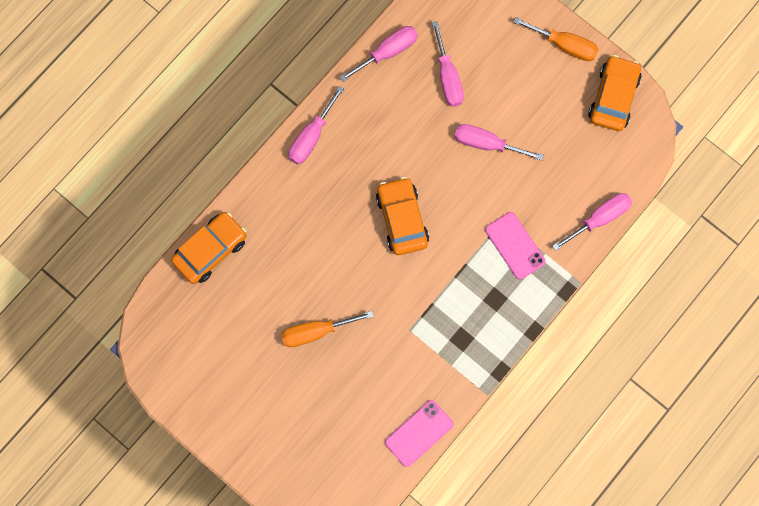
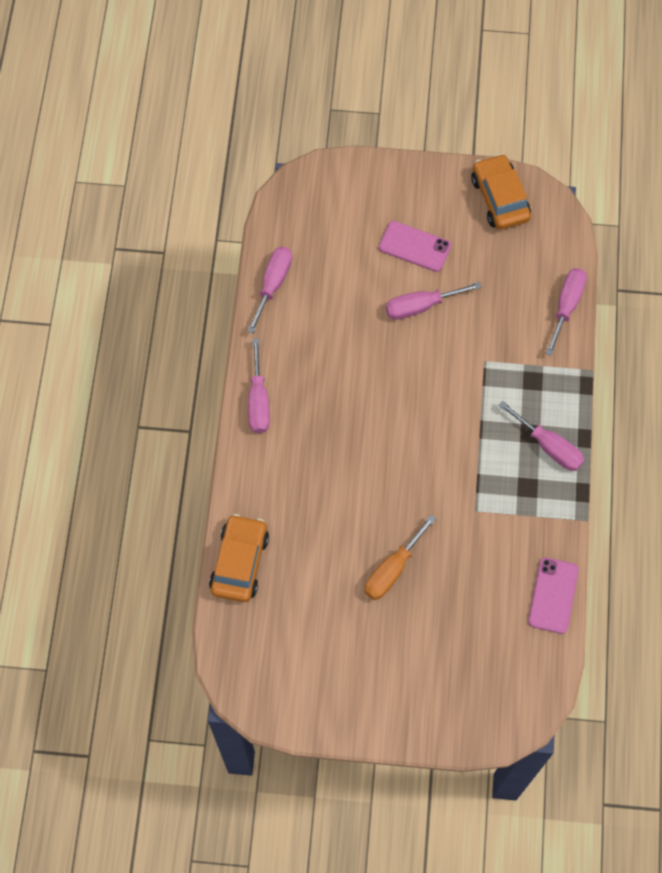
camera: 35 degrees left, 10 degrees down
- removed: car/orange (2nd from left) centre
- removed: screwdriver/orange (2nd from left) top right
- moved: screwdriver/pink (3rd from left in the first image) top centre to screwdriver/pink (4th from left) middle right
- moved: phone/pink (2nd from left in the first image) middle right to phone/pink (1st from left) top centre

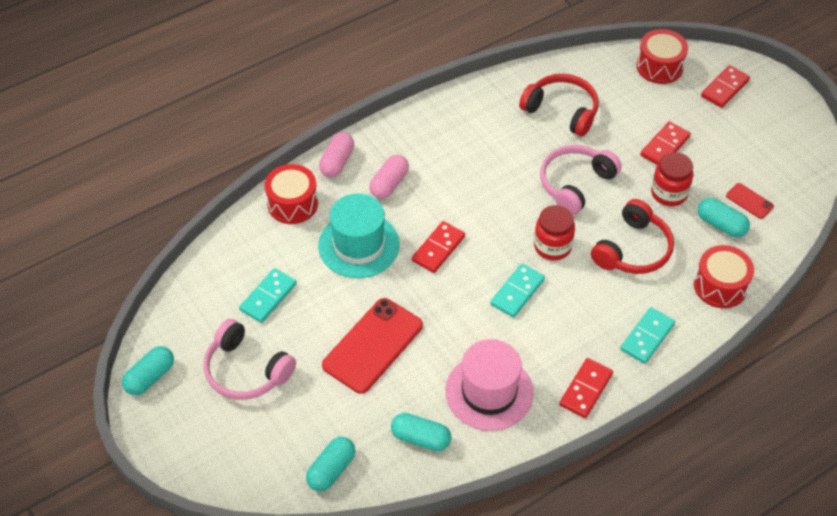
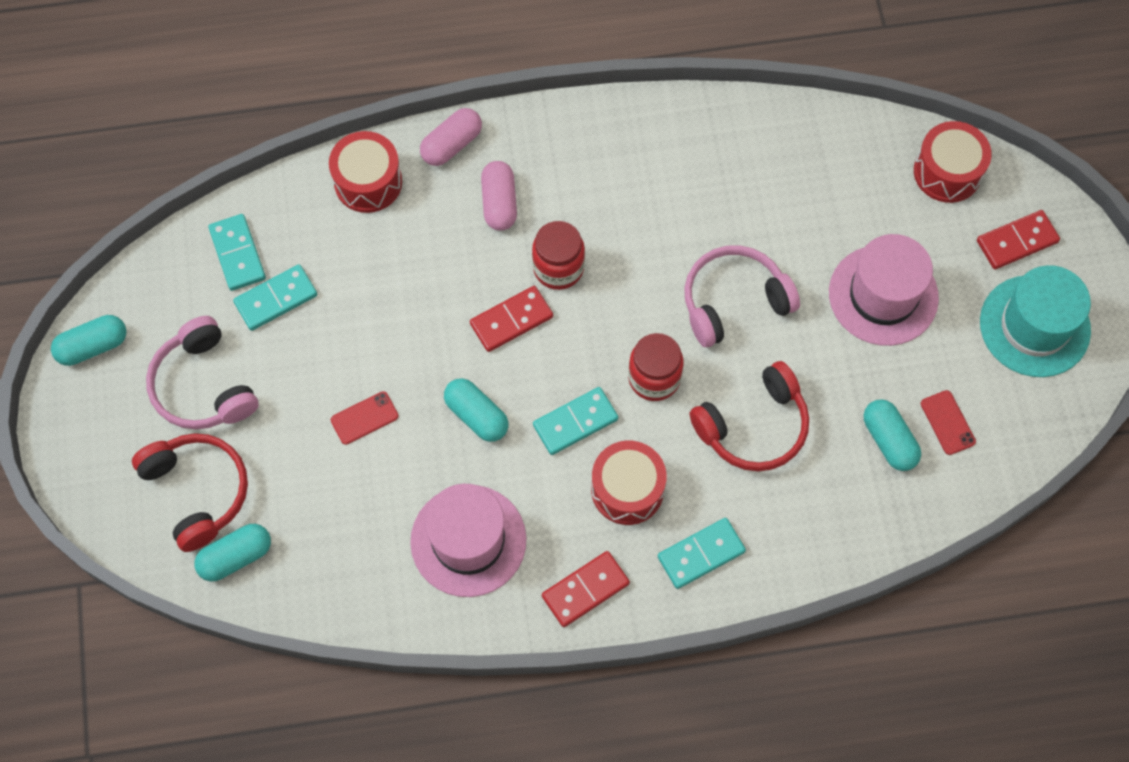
camera: 25 degrees right, 15 degrees up
- added: domino/turquoise (1st from left) top left
- moved: hat/turquoise centre to middle right
- moved: capsule/turquoise (3rd from left) bottom centre to centre
- moved: headphones/red (1st from left) top right to middle left
- moved: jar/red (2nd from left in the first image) middle right to jar/red (1st from left) centre
- moved: drum/red (3rd from left in the first image) middle right to drum/red (2nd from left) centre
- replaced: domino/red (3rd from left) top right to hat/pink (2nd from left) middle right
- turned: capsule/pink (2nd from left) centre = top centre 60 degrees counterclockwise
- resized: phone/red (1st from left) bottom centre = middle left x0.46

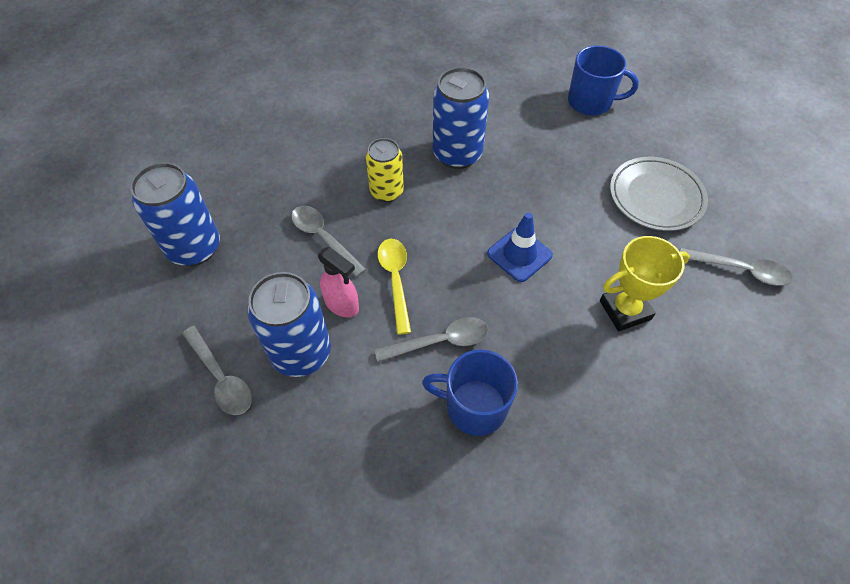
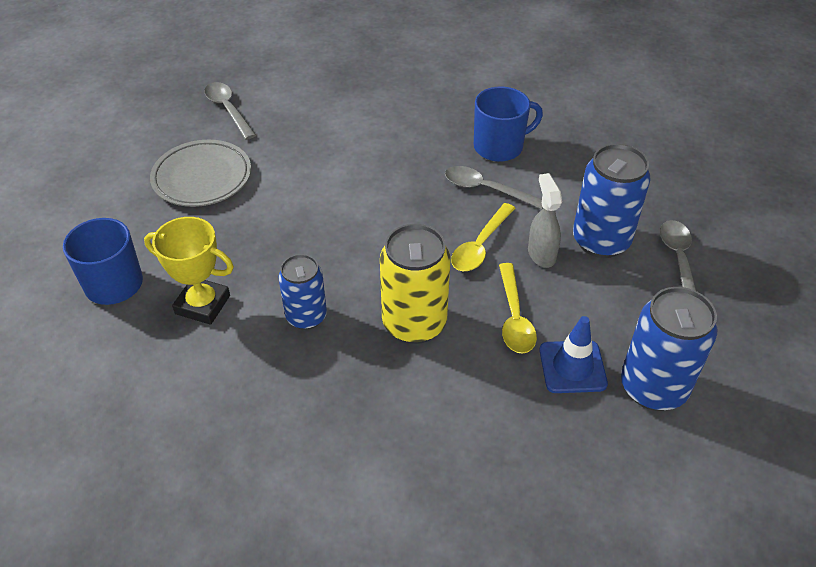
camera: 140 degrees left, 10 degrees down
- moved: traffic cone/blue centre to middle right
- moved: trophy/yellow middle right to middle left
- recoloured: spoon/grey (2nd from left) centre to spoon/yellow (2nd from left) centre
- recoloured: spray bottle/pink centre to spray bottle/grey middle right
- turned: mug/blue (1st from left in the first image) bottom centre = top centre 75 degrees counterclockwise
- resized: can/yellow top centre = centre x1.54
- resized: can/blue (3rd from left in the first image) top centre = centre x0.65

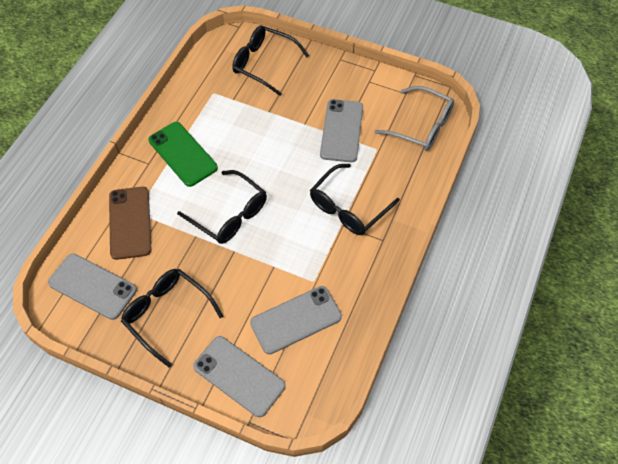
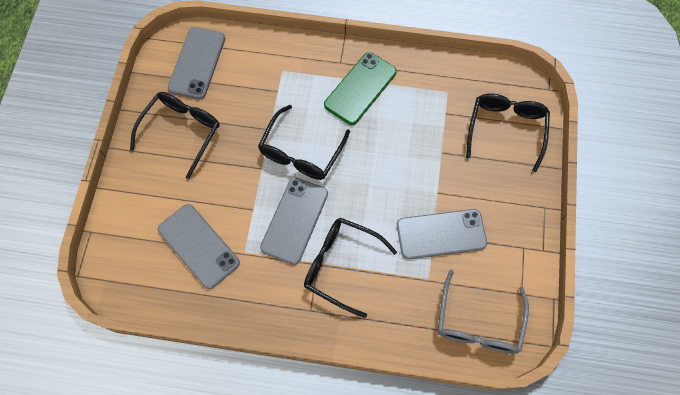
camera: 75 degrees right, 10 degrees up
- removed: phone/brown middle left
- moved: phone/grey (2nd from left in the first image) bottom centre to phone/grey (3rd from left) centre

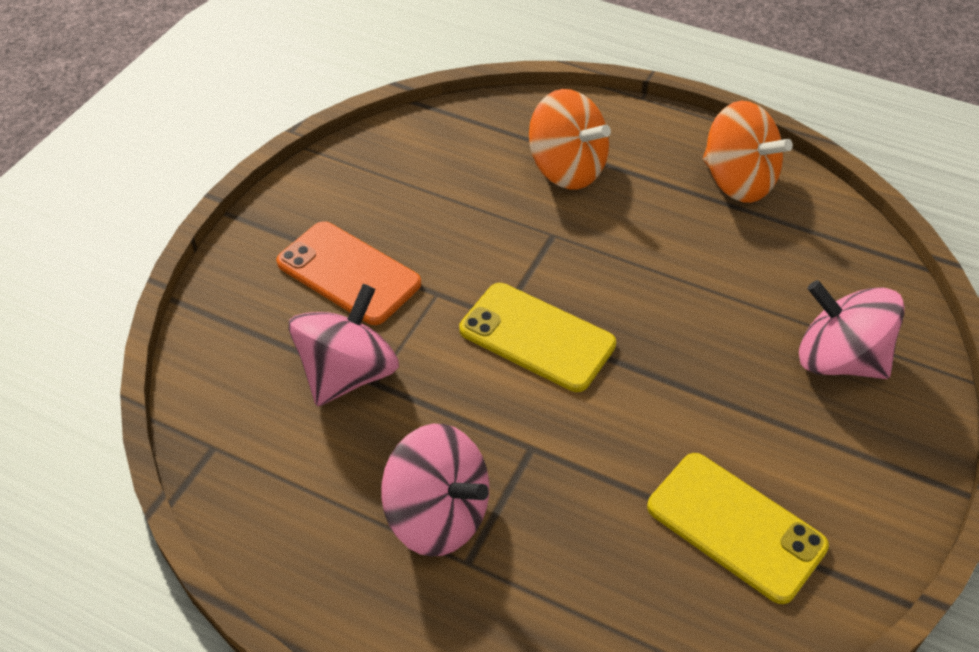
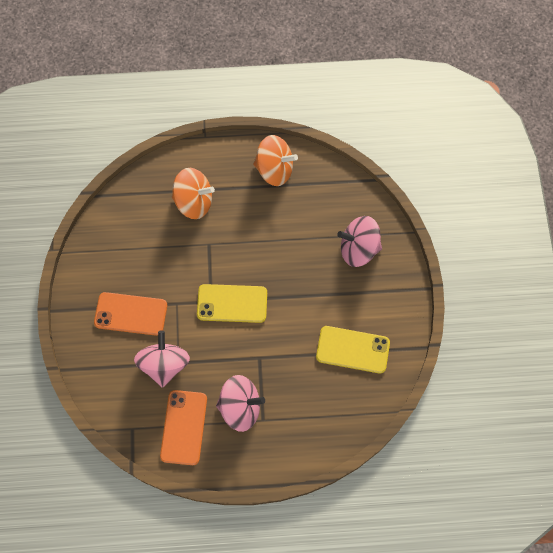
camera: 30 degrees left, 20 degrees up
- added: phone/orange (2nd from left) bottom left

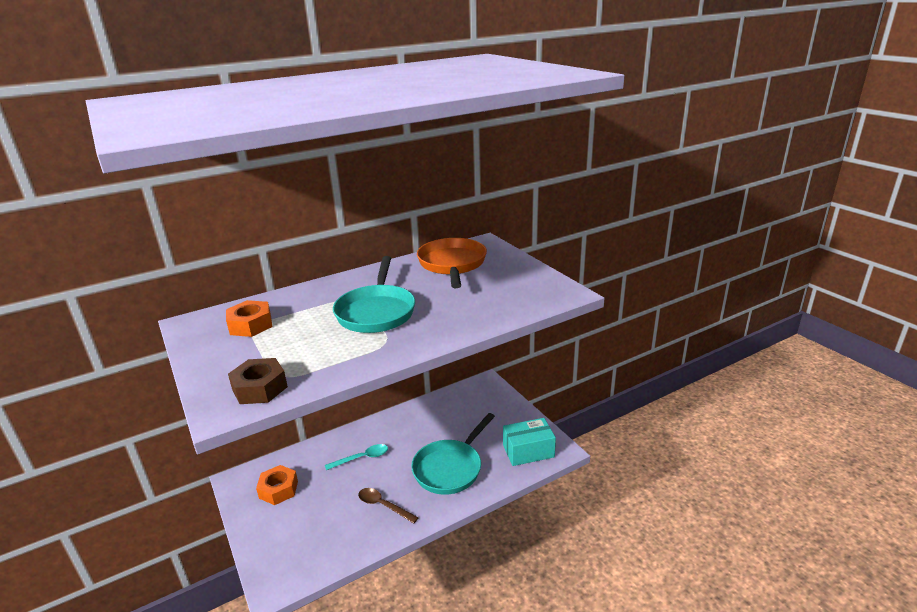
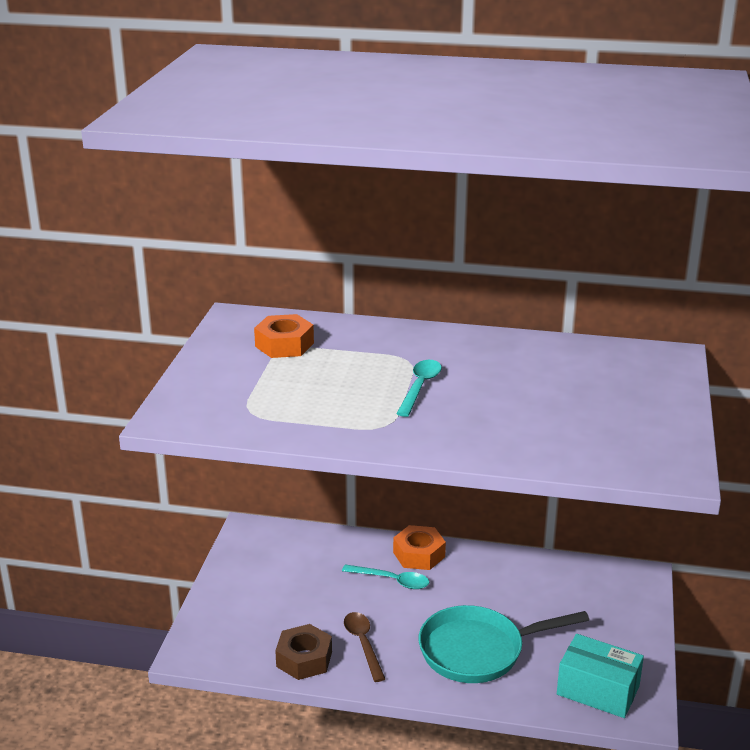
camera: 40 degrees right, 0 degrees up
- removed: pan/orange centre
- moved: nut/brown middle left to bottom centre
- moved: nut/orange (2nd from left) bottom left to bottom centre
- replaced: pan/turquoise (1st from left) centre to spoon/turquoise (2nd from left) centre

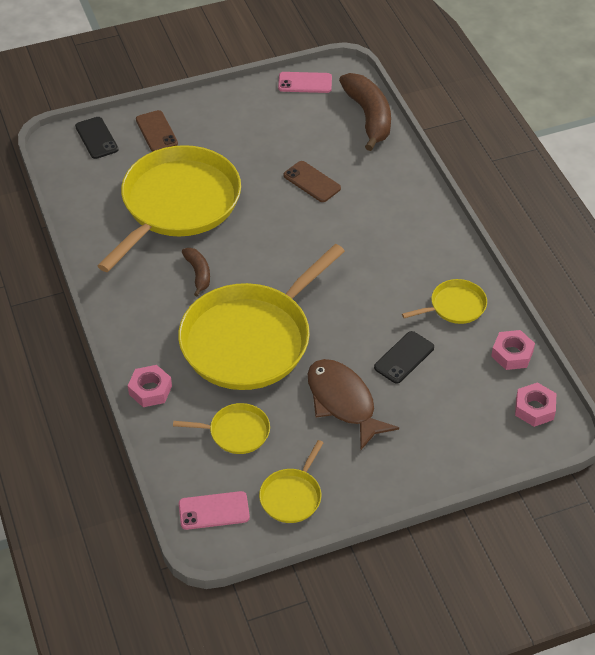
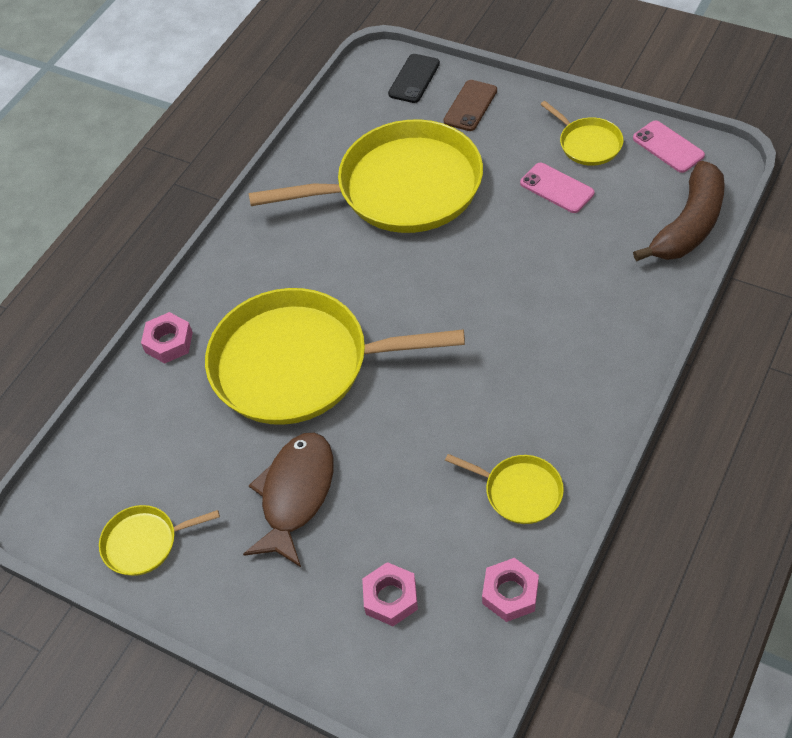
camera: 55 degrees right, 5 degrees up
- removed: banana/brown (1st from left) middle left
- removed: phone/brown (2nd from left) top centre
- removed: phone/black (2nd from left) middle right
- moved: pan/yellow (2nd from left in the first image) centre to pan/yellow (5th from left) top right
- moved: phone/pink (1st from left) bottom centre to top right
- moved: nut/pink (3rd from left in the first image) middle right to nut/pink (2nd from left) bottom centre

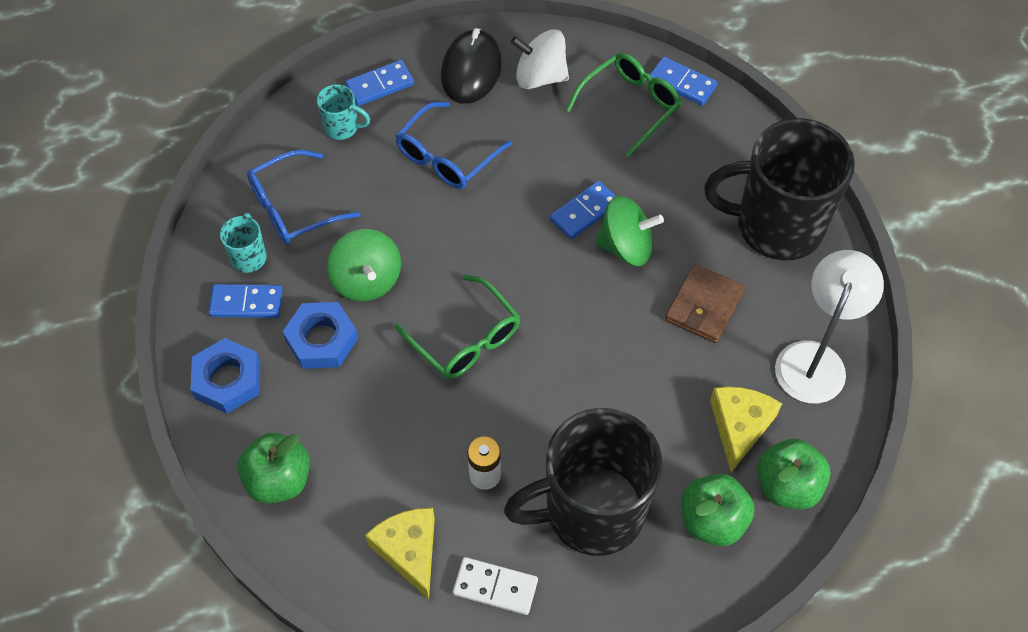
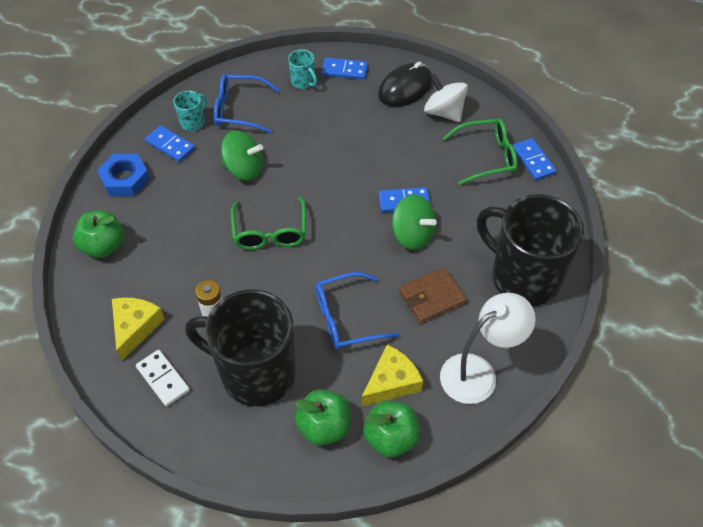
camera: 35 degrees right, 5 degrees down
- removed: nut/blue (2nd from left) middle left
- moved: glasses/blue (2nd from left) top centre to centre
- turned: spinning top/green (1st from left) centre = top centre 90 degrees counterclockwise

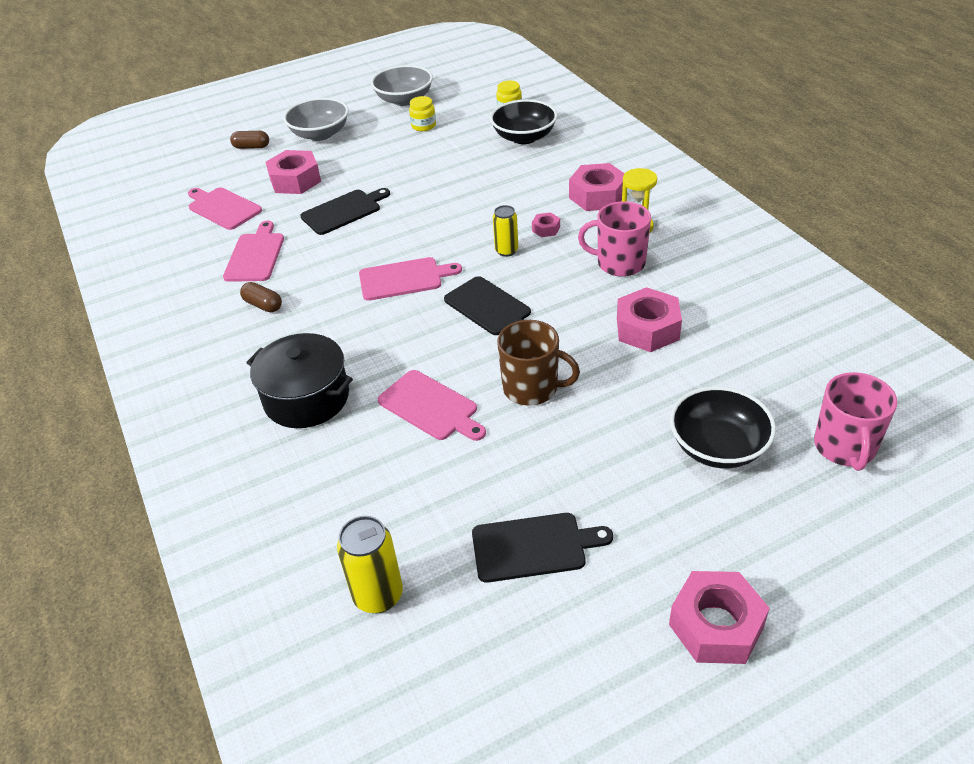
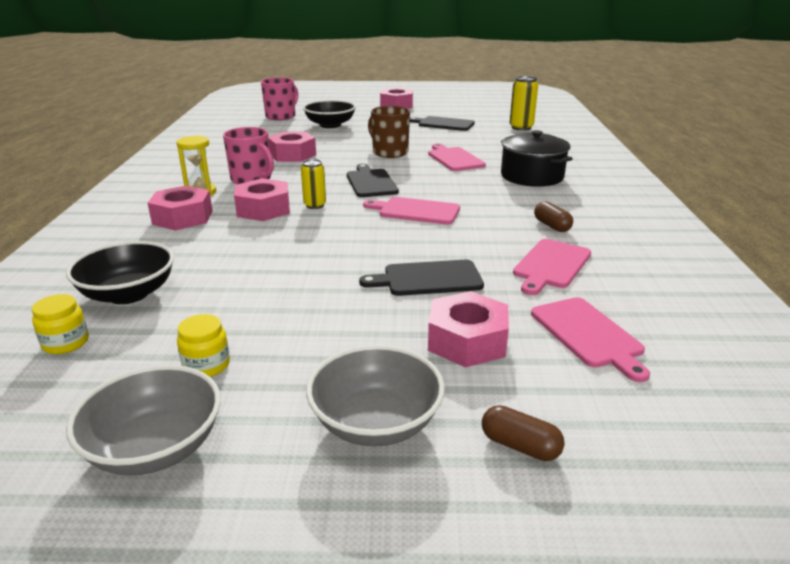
camera: 155 degrees left, 15 degrees down
- resized: nut/pink (2nd from left) top centre = middle left x2.08

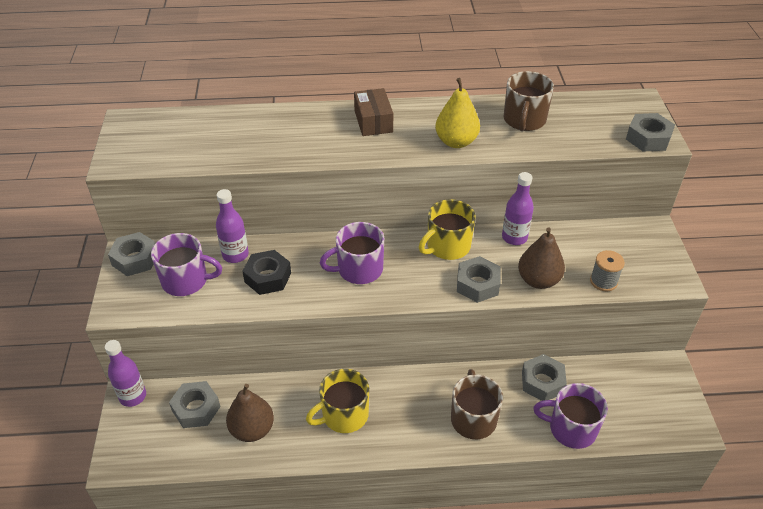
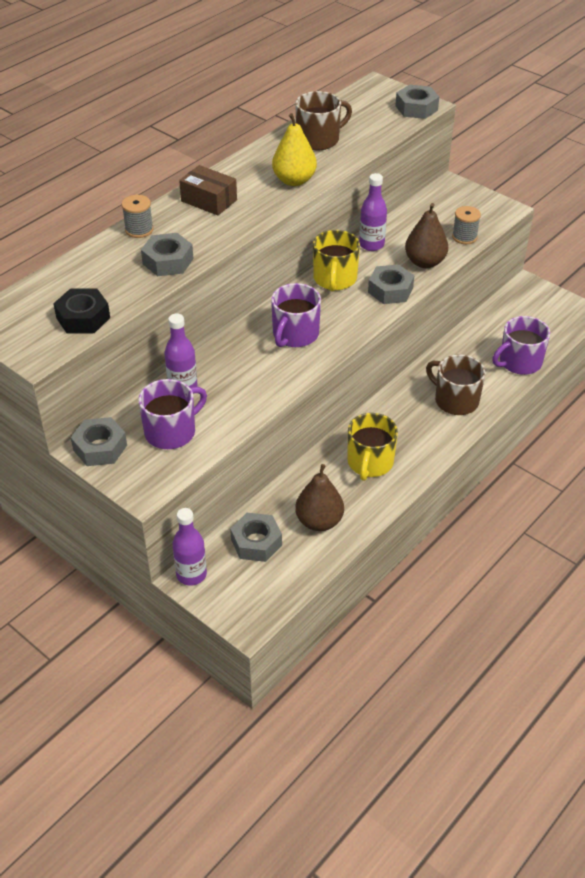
camera: 45 degrees left, 0 degrees up
- added: spool/grey (1st from left) top left
- moved: nut/black centre to middle left
- moved: nut/grey (4th from left in the first image) bottom right to nut/grey (2nd from left) top left
- turned: mug/brown (2nd from left in the first image) top right = top centre 90 degrees counterclockwise

